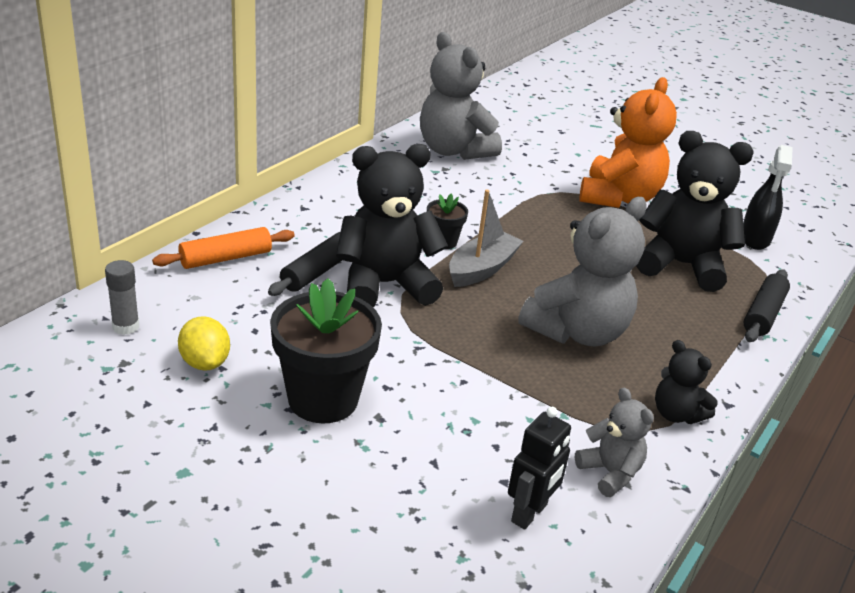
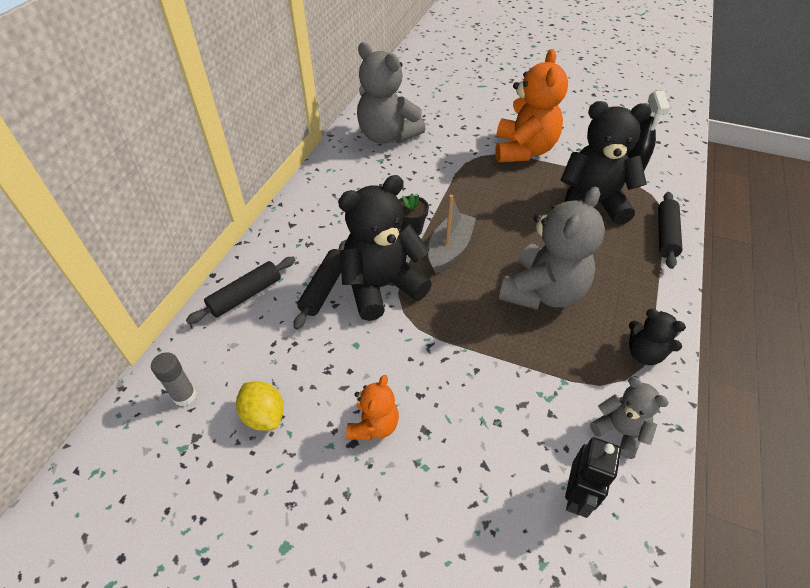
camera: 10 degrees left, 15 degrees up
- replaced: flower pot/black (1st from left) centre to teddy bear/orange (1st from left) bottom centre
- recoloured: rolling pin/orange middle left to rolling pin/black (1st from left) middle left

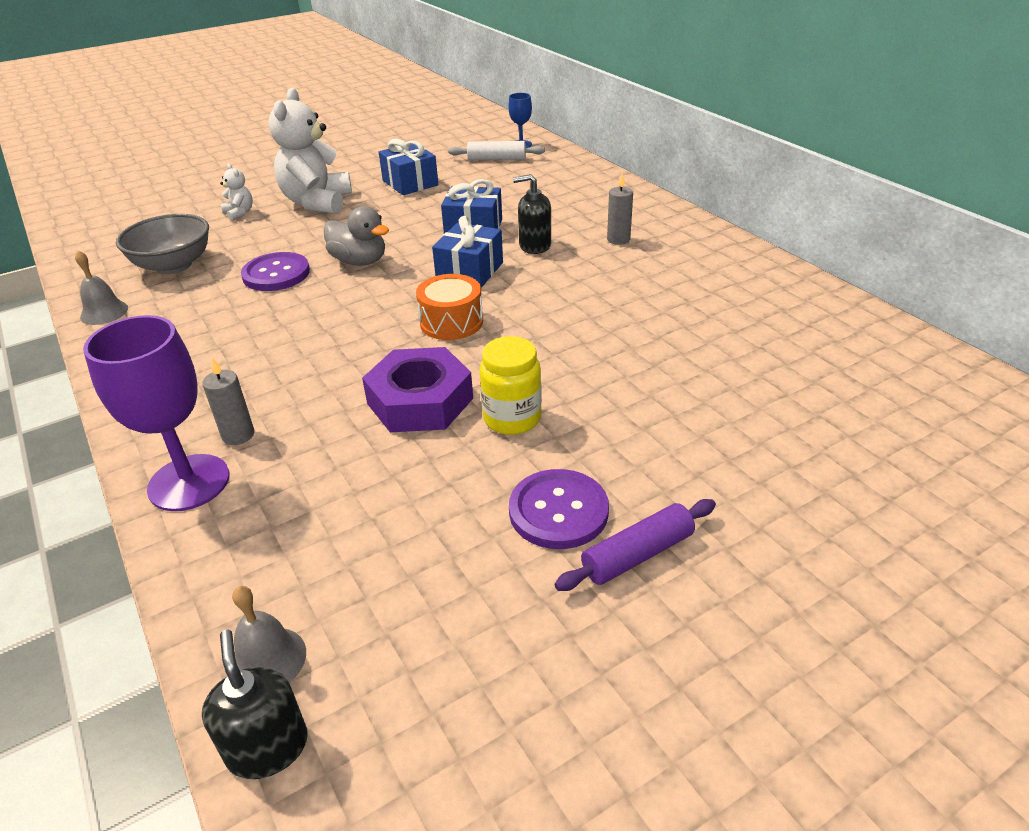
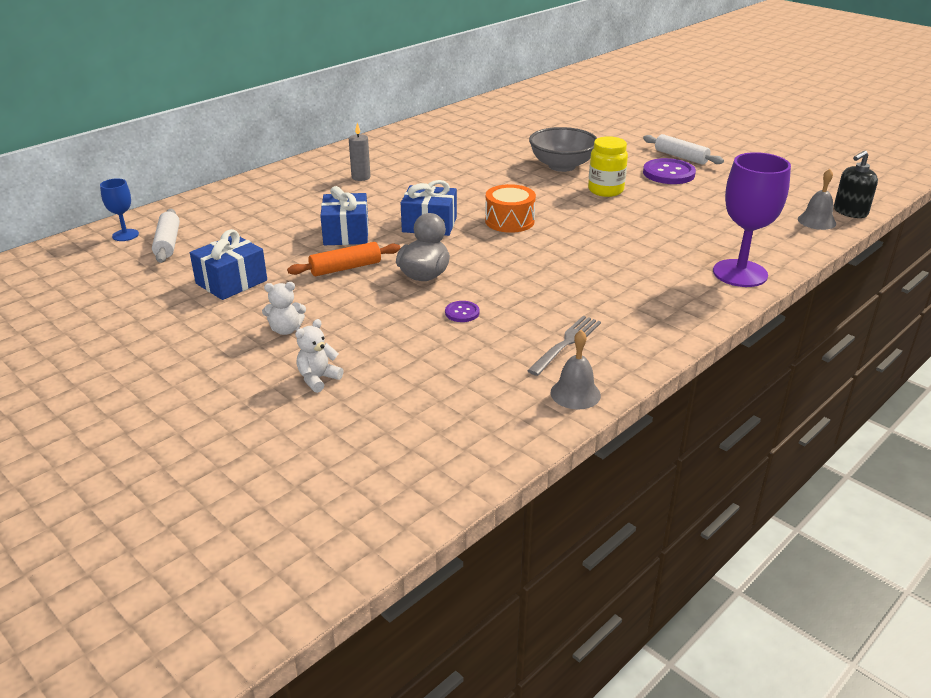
camera: 105 degrees left, 5 degrees down
- removed: candle/grey (1st from left) middle left
- removed: nut/purple centre
- removed: soap dispenser/black (2nd from left) top centre
- added: rolling pin/orange centre
- added: fork/grey centre
- moved: bowl/grey top left to top centre
- recoloured: rolling pin/purple centre to rolling pin/white (2nd from left) top right
- resized: button/purple (1st from left) top left = centre x0.51
- resized: teddy bear/white (2nd from left in the first image) top left = middle left x0.44

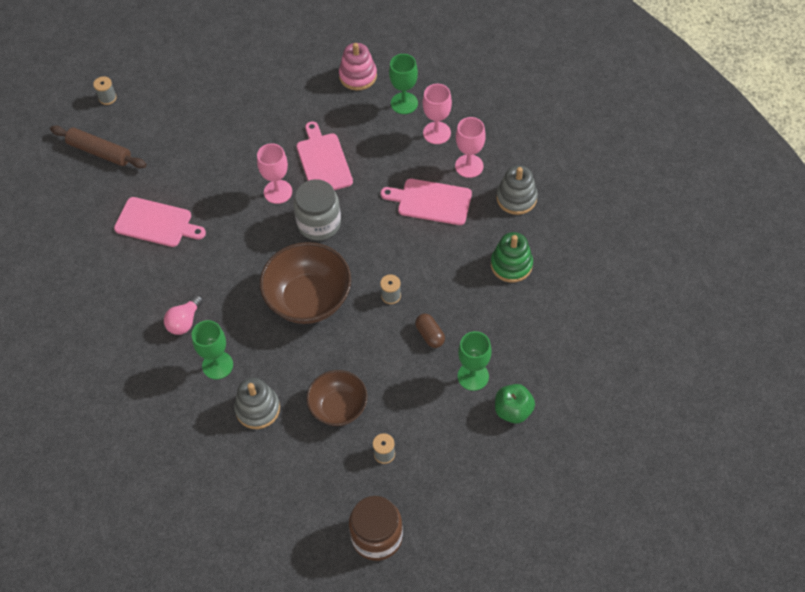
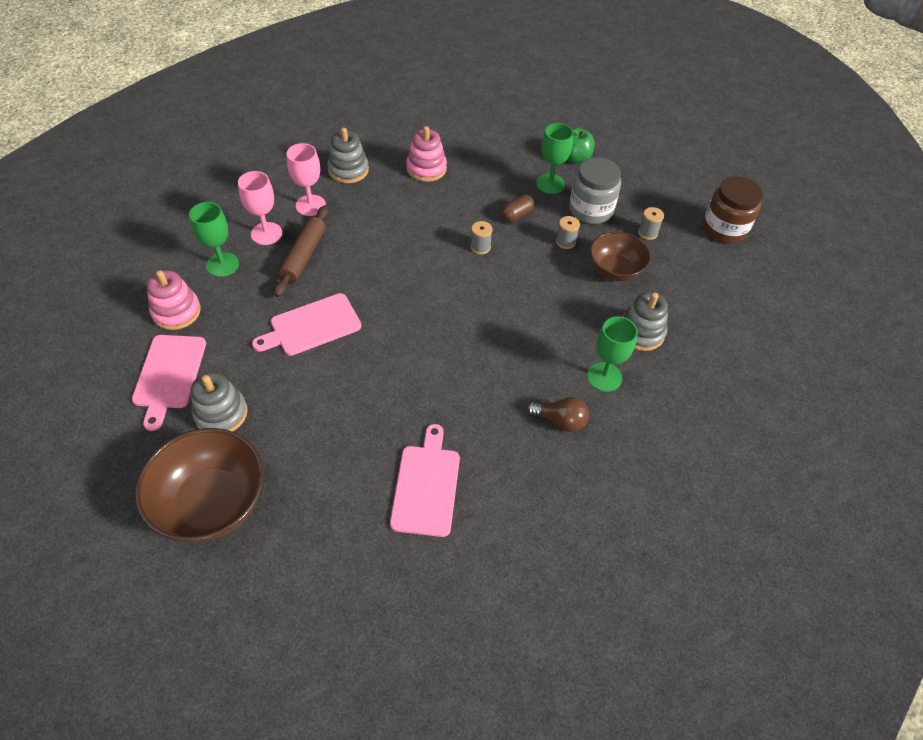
camera: 105 degrees left, 5 degrees down
- removed: goblet/pink (1st from left) top centre
- added: stacking toy/grey (1st from left) middle left
- moved: rolling pin/brown top left to middle left
- moved: spool/grey (1st from left in the first image) top left to spool/grey (2nd from left) top centre
- moved: bowl/brown (1st from left) centre to middle left
- moved: jar/grey centre to top centre
- moved: cutting board/pink (3rd from left in the first image) centre to cutting board/pink (1st from left) middle left
- recoloured: light bulb/pink middle left to light bulb/brown centre
- recoloured: stacking toy/green centre to stacking toy/pink (2nd from left) top centre

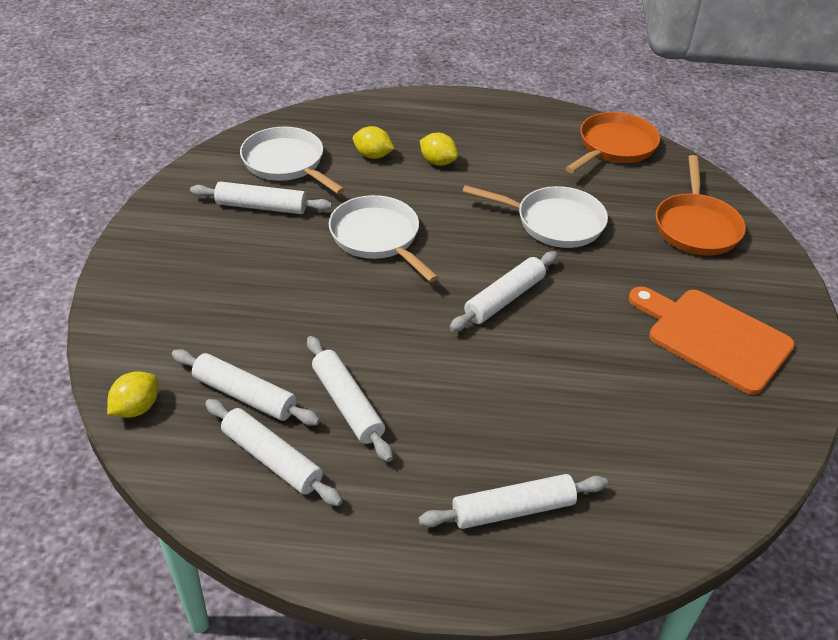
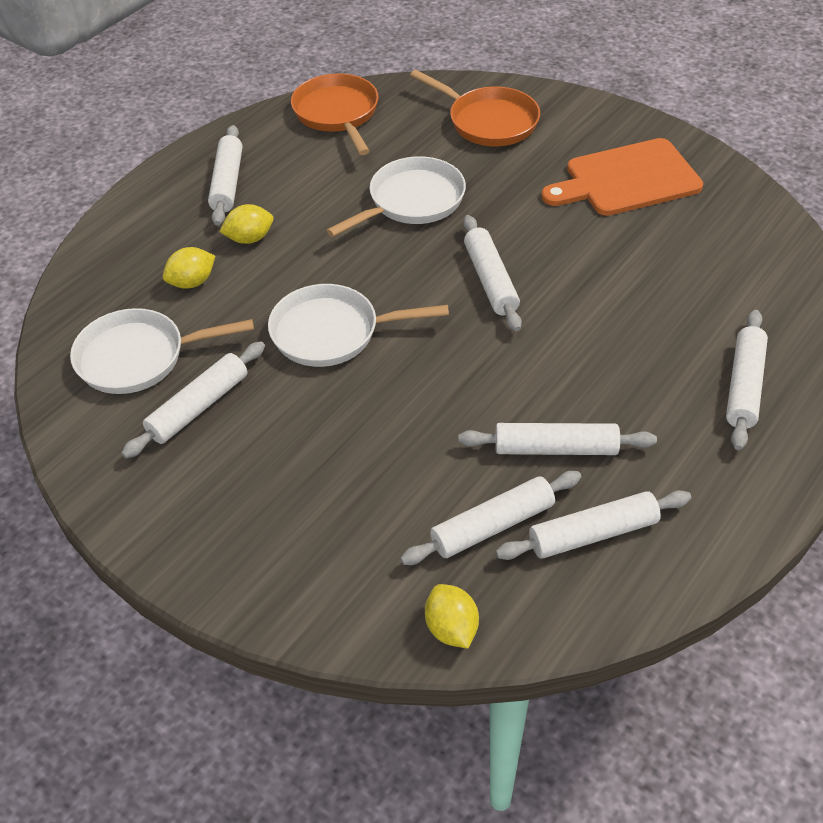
camera: 55 degrees left, 5 degrees up
- added: rolling pin/white (2nd from left) top left

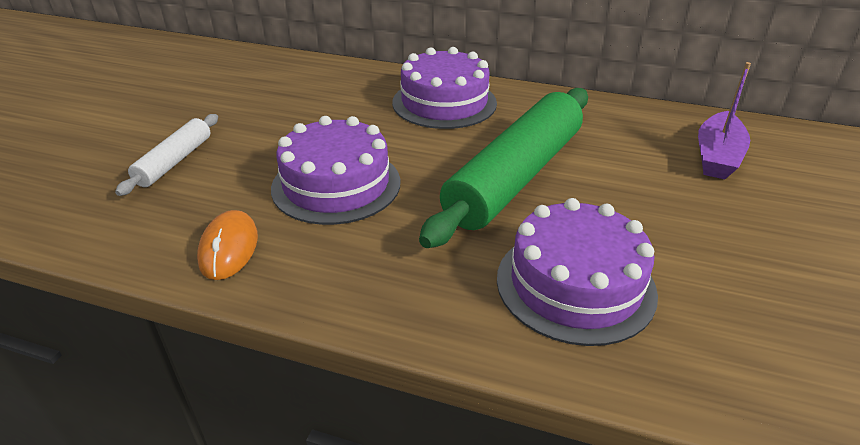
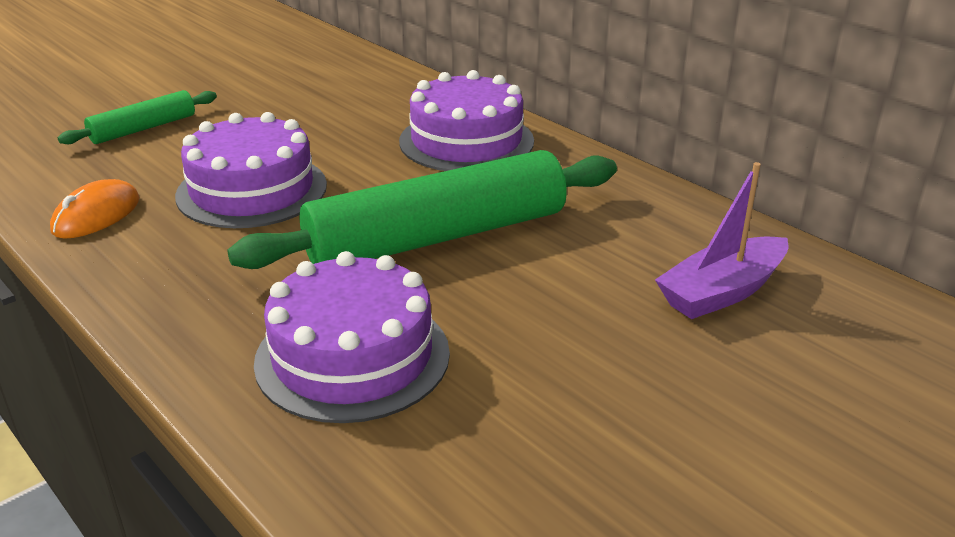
camera: 30 degrees right, 5 degrees down
- recoloured: rolling pin/white middle left to rolling pin/green (1st from left) top left

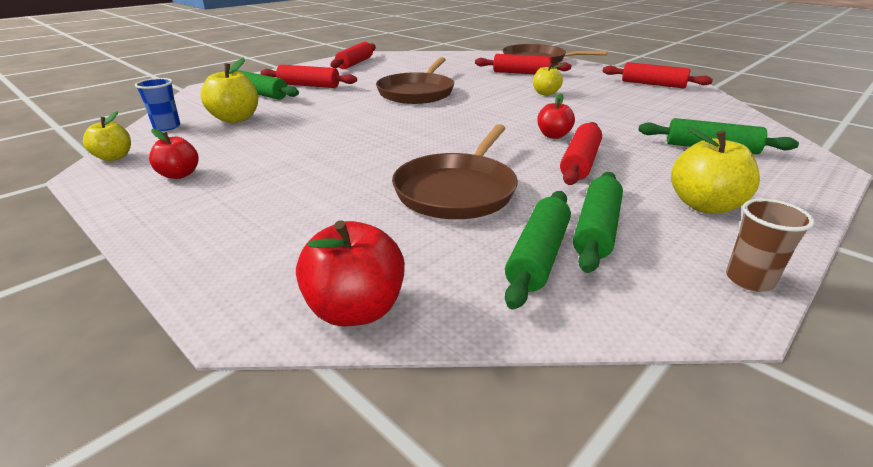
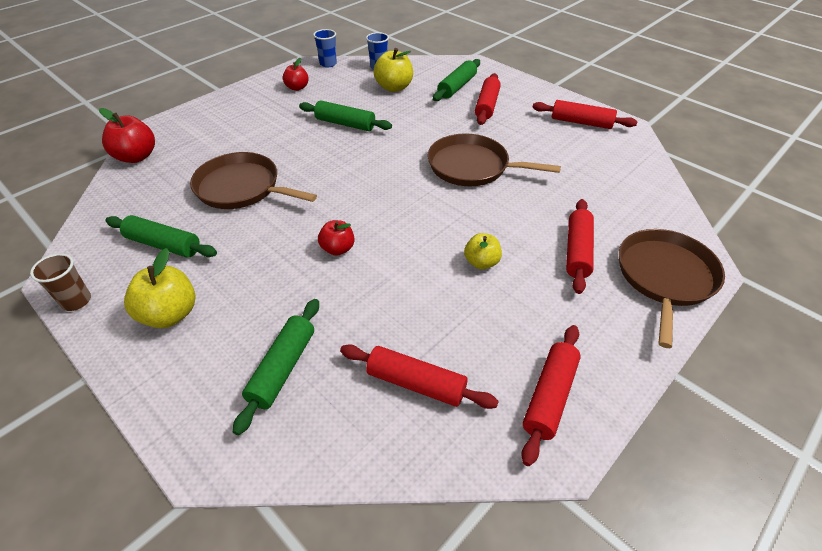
camera: 90 degrees right, 15 degrees up
- moved: rolling pin/green (2nd from left in the first image) centre to rolling pin/green (3rd from left) top centre
- moved: rolling pin/red (4th from left in the first image) top centre to rolling pin/red (1st from left) bottom centre
- replaced: apple/yellow (1st from left) top left to cup/blue (1st from left) top centre

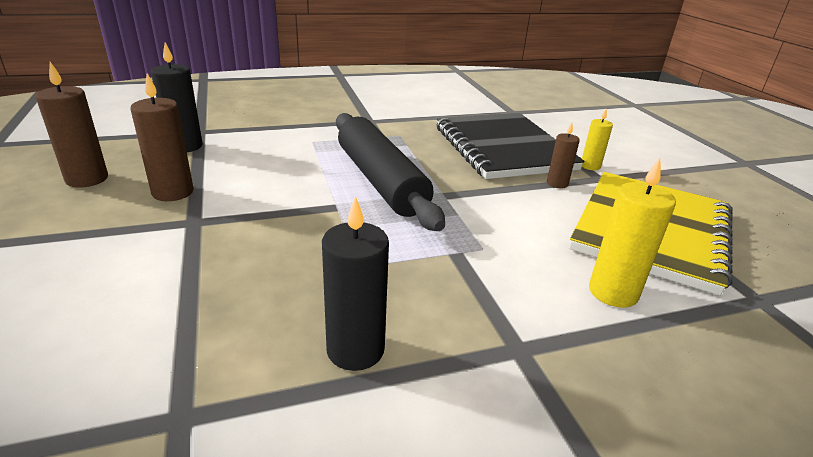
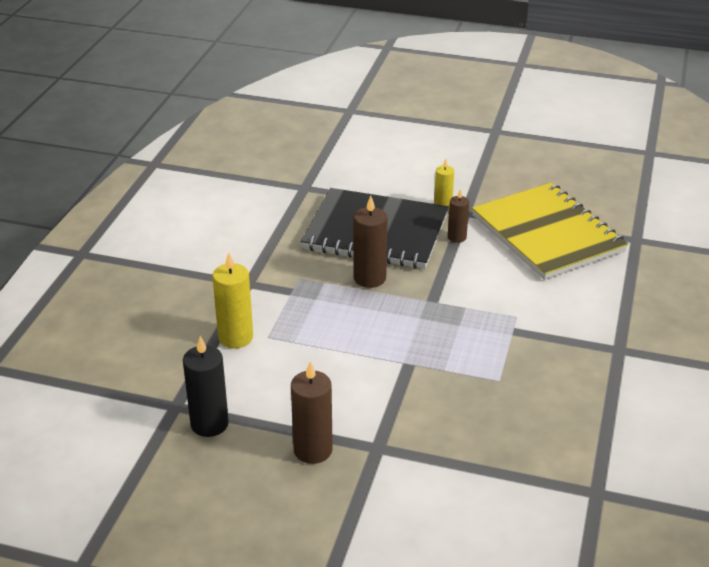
camera: 55 degrees left, 5 degrees up
- removed: candle/black (2nd from left) centre
- removed: rolling pin/black centre
- moved: candle/brown (1st from left in the first image) top left to candle/brown (2nd from left) centre
- moved: candle/yellow (2nd from left in the first image) middle right to candle/yellow (1st from left) middle left

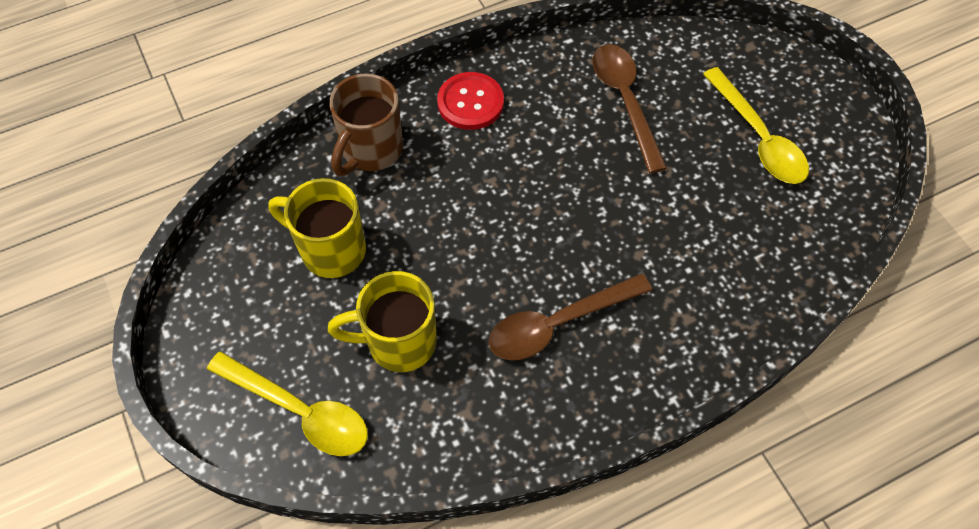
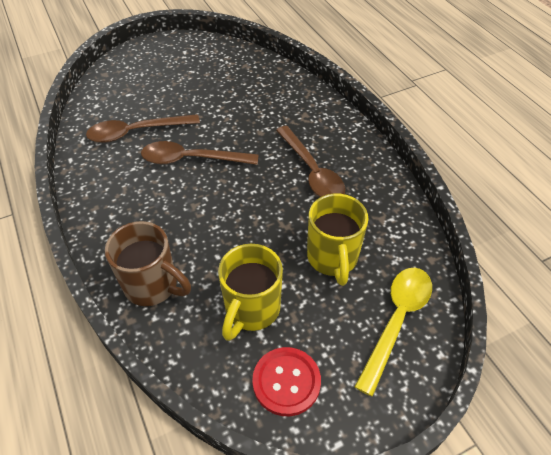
camera: 90 degrees left, 10 degrees down
- removed: spoon/yellow (2nd from left) top right
- added: spoon/brown (2nd from left) centre
- moved: button/red top centre to bottom centre

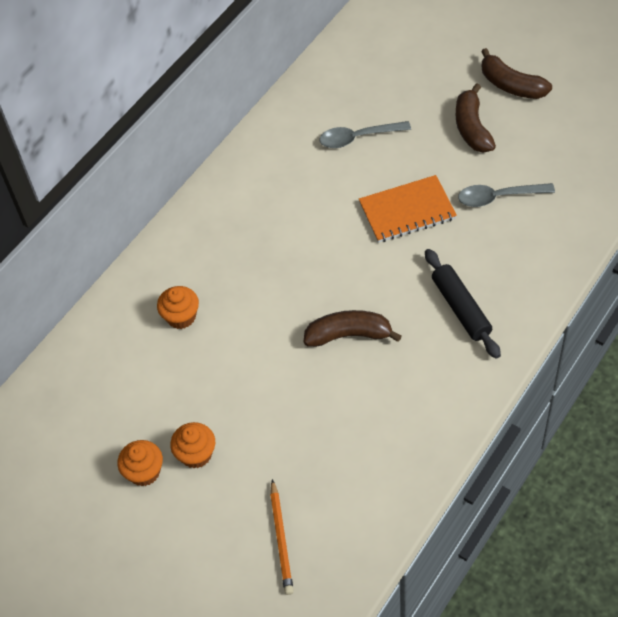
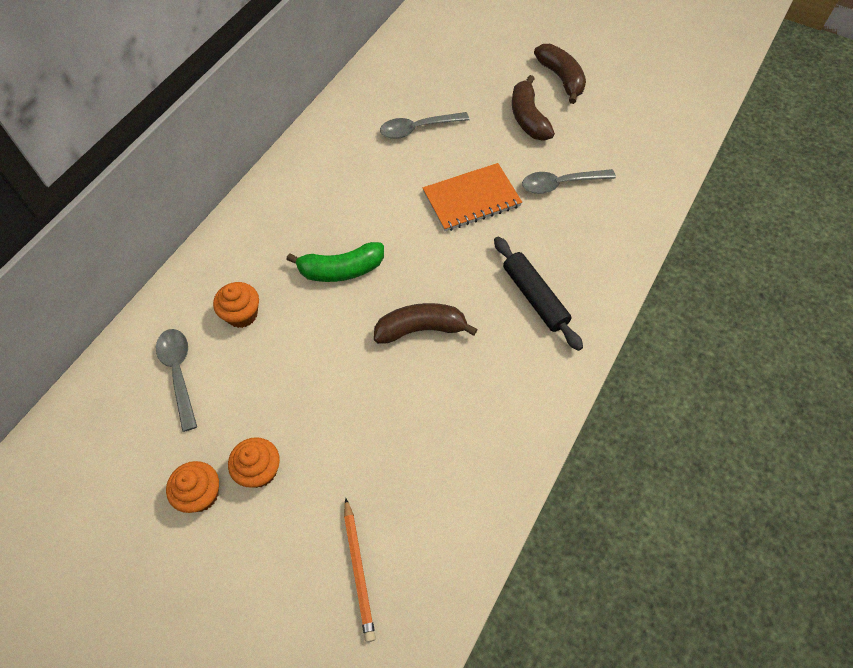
camera: 10 degrees left, 5 degrees up
- added: spoon/grey (1st from left) middle left
- added: banana/green centre
- turned: banana/brown (3rd from left) top right = top centre 150 degrees counterclockwise

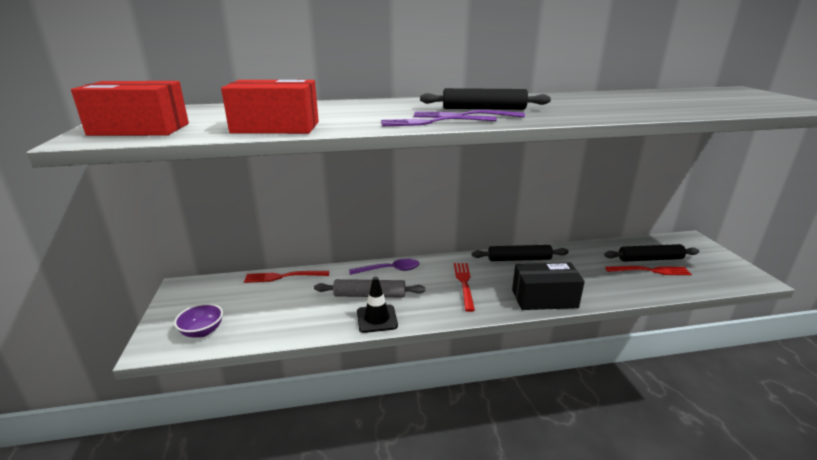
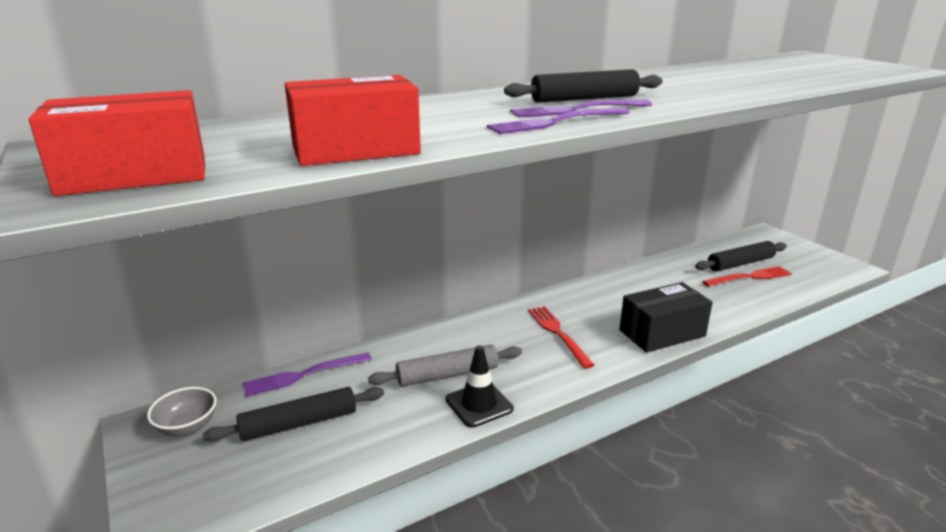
camera: 20 degrees left, 0 degrees up
- removed: bowl/purple bottom left
- removed: spoon/purple centre
- added: bowl/grey bottom left
- moved: rolling pin/black (2nd from left in the first image) centre to rolling pin/black (1st from left) bottom left
- recoloured: fork/red (1st from left) centre to fork/purple (1st from left) bottom left

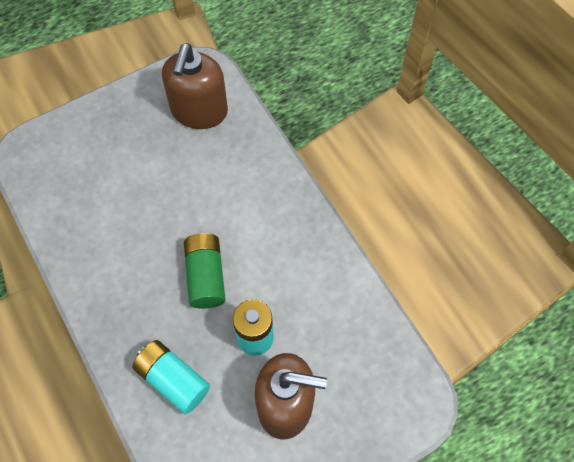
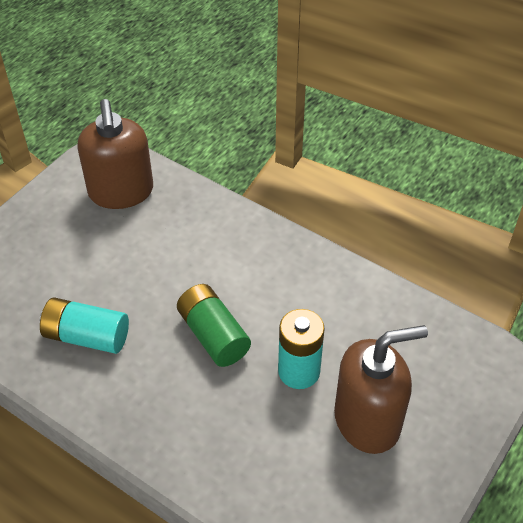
camera: 25 degrees left, 15 degrees down
- moved: battery/turquoise (1st from left) bottom left to middle left

